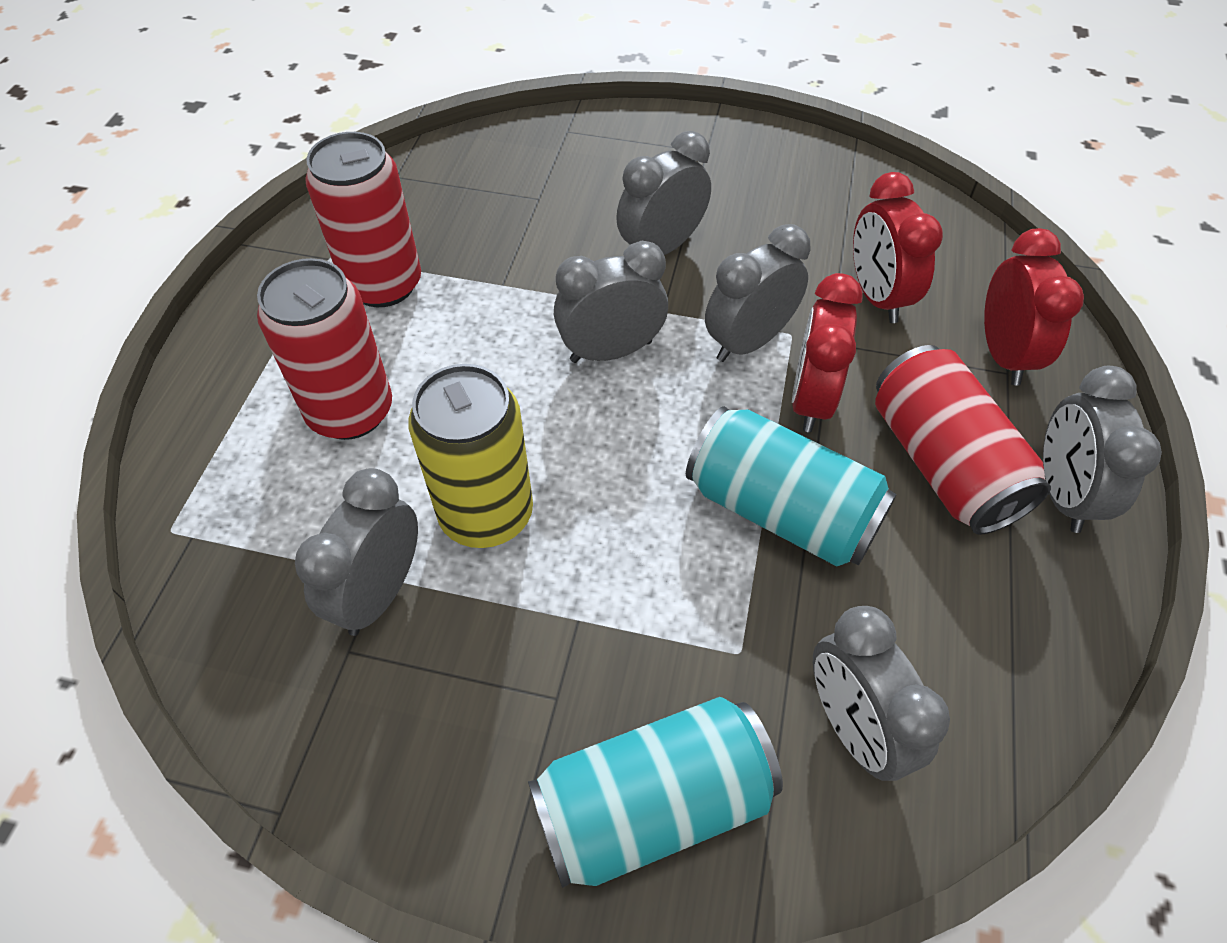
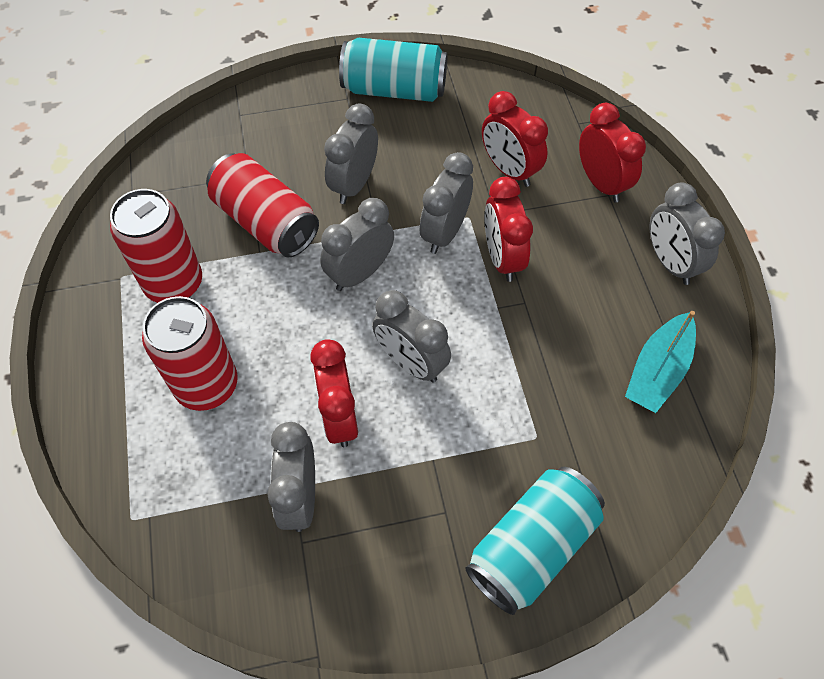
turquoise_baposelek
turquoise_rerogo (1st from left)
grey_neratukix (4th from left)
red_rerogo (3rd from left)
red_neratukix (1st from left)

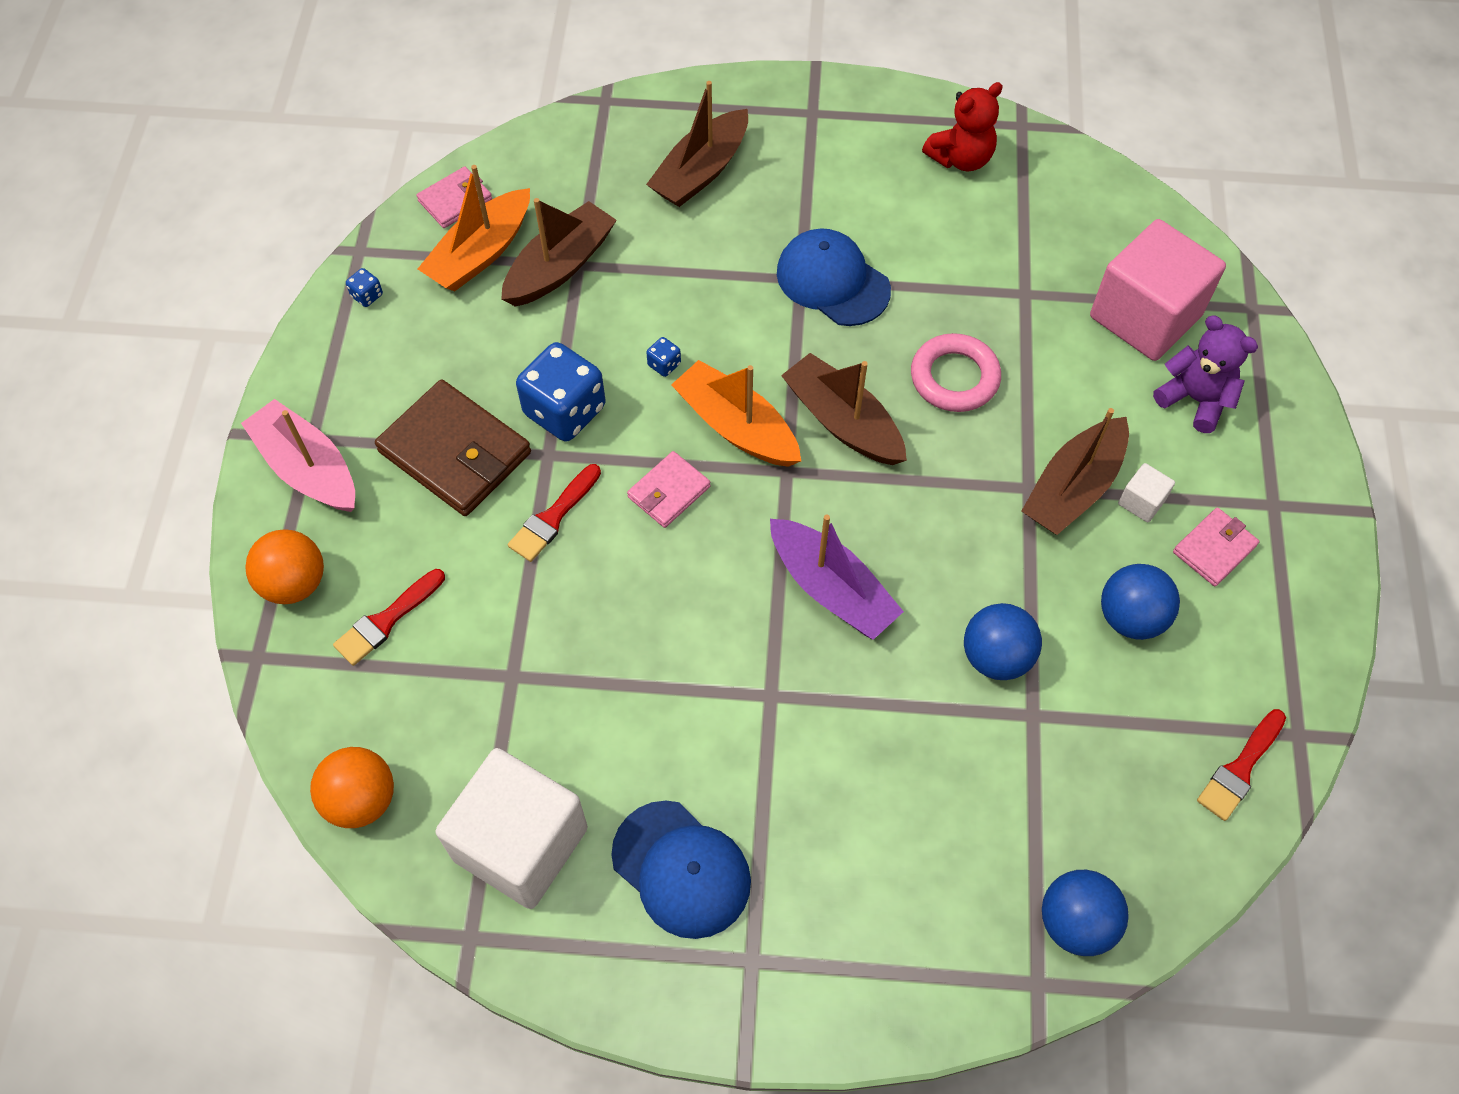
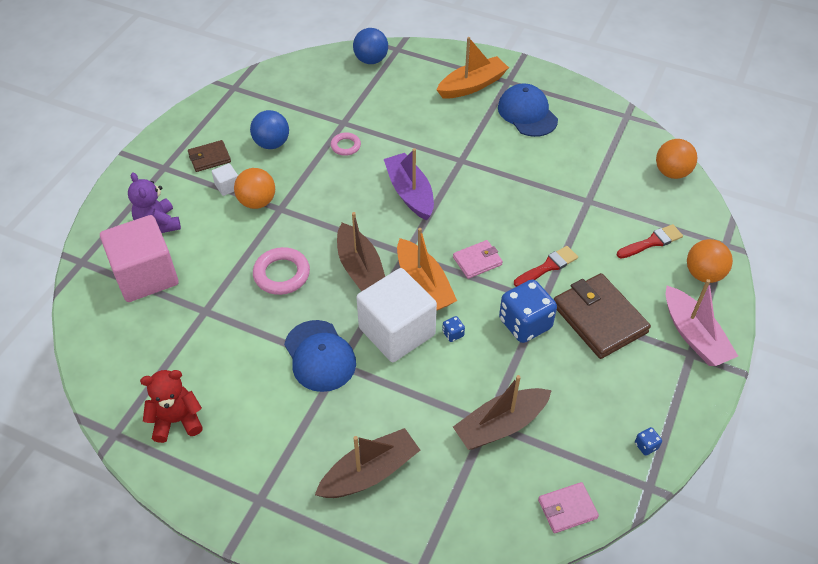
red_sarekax (3rd from left in the first image)
orange_baposelek (2nd from left)
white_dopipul (2nd from left)
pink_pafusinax (2nd from left)
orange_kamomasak (1st from left)
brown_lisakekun (1st from left)

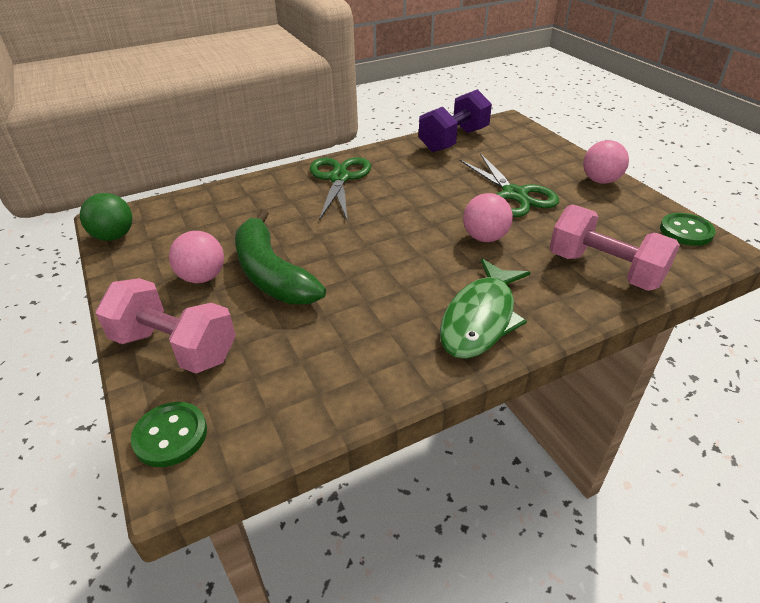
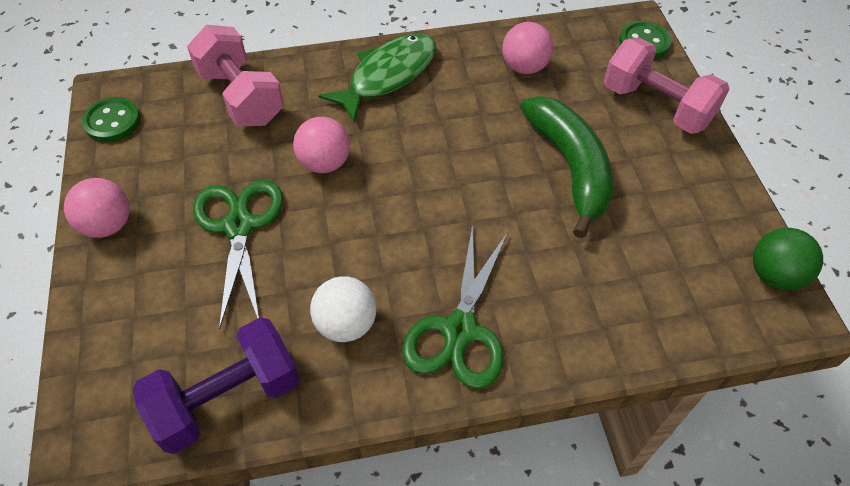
white_kamomasak
pink_kamomasak (3rd from left)

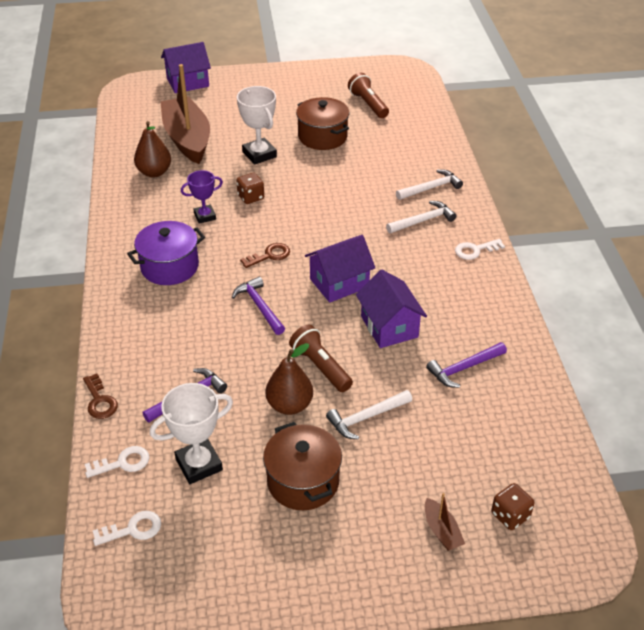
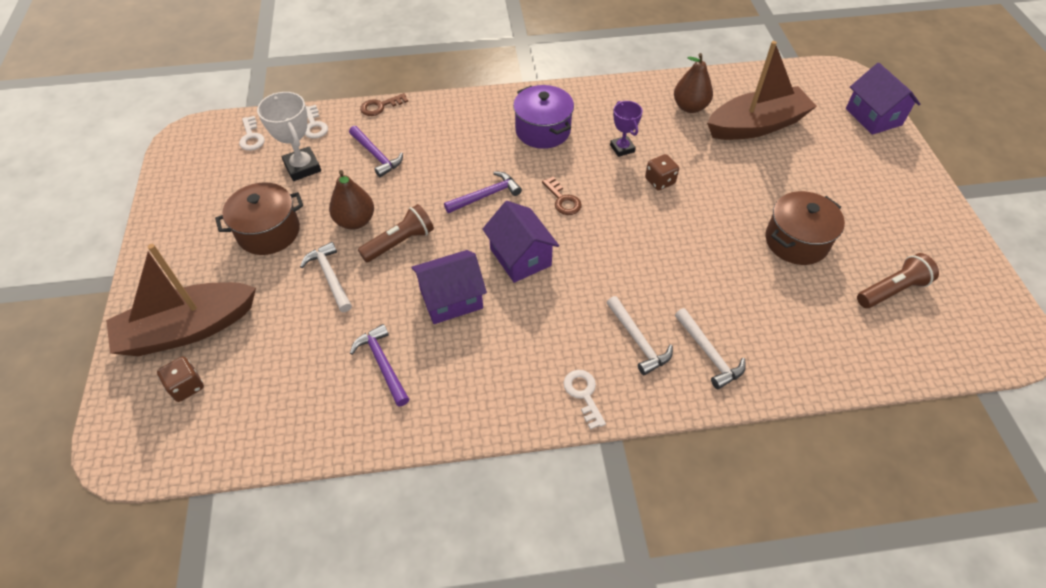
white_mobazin (2nd from left in the first image)
brown_baposelek (1st from left)

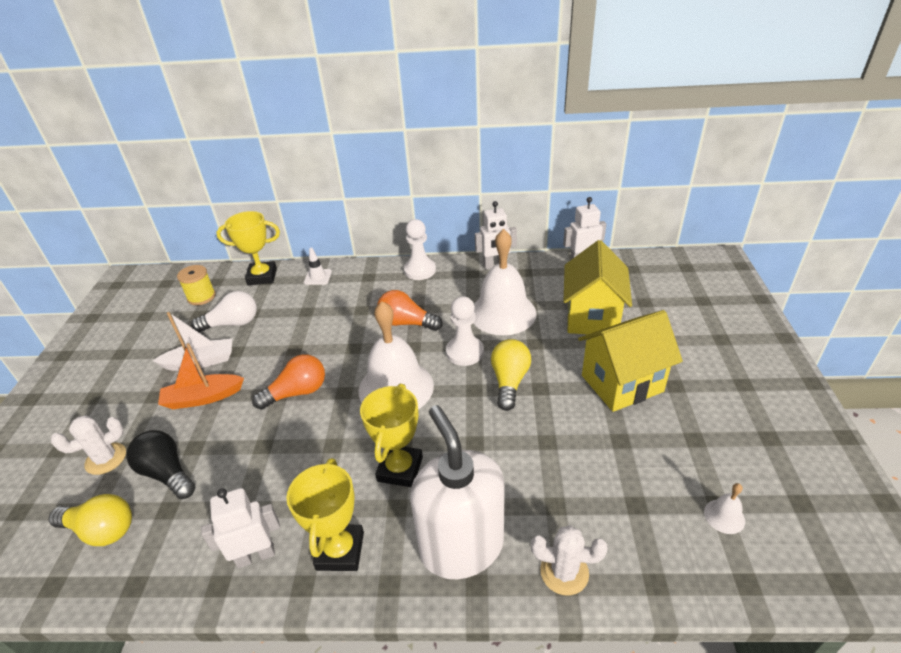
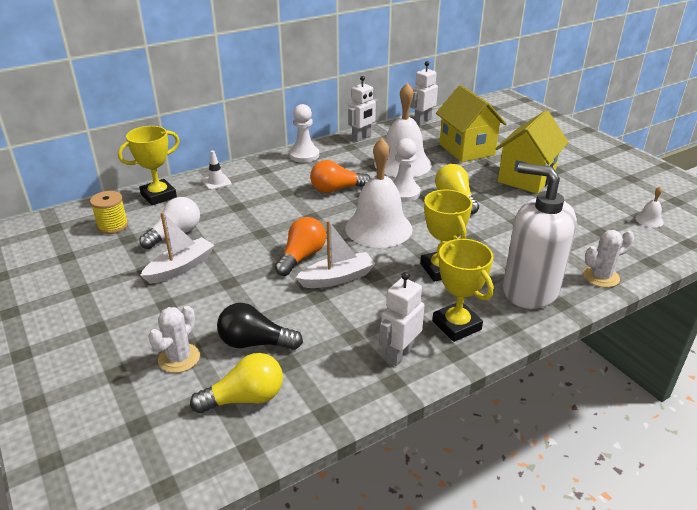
orange_baposelek
white_baposelek (2nd from left)

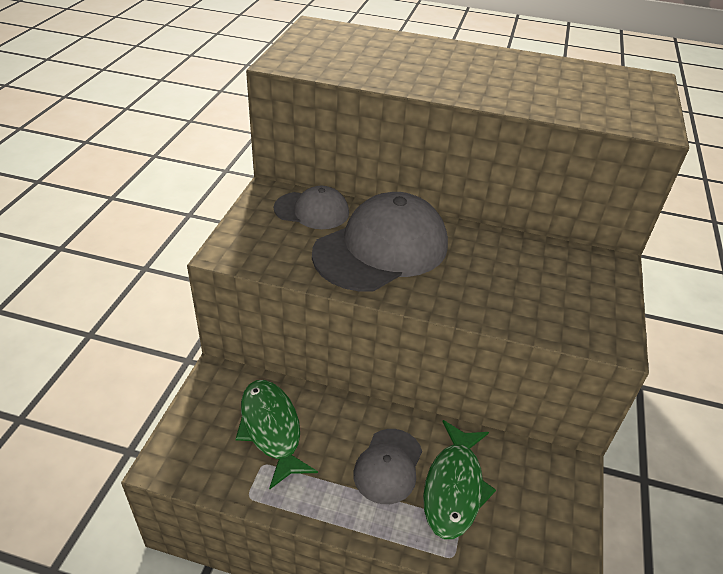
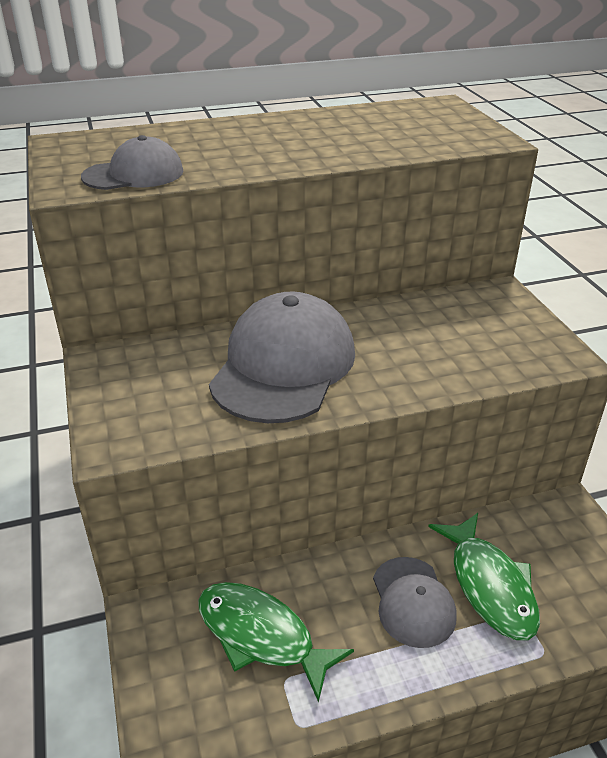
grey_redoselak (1st from left)

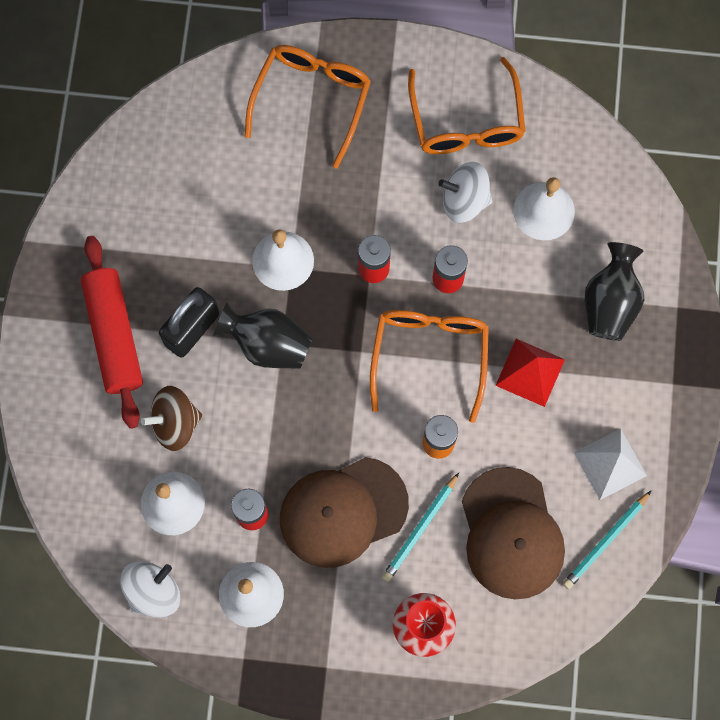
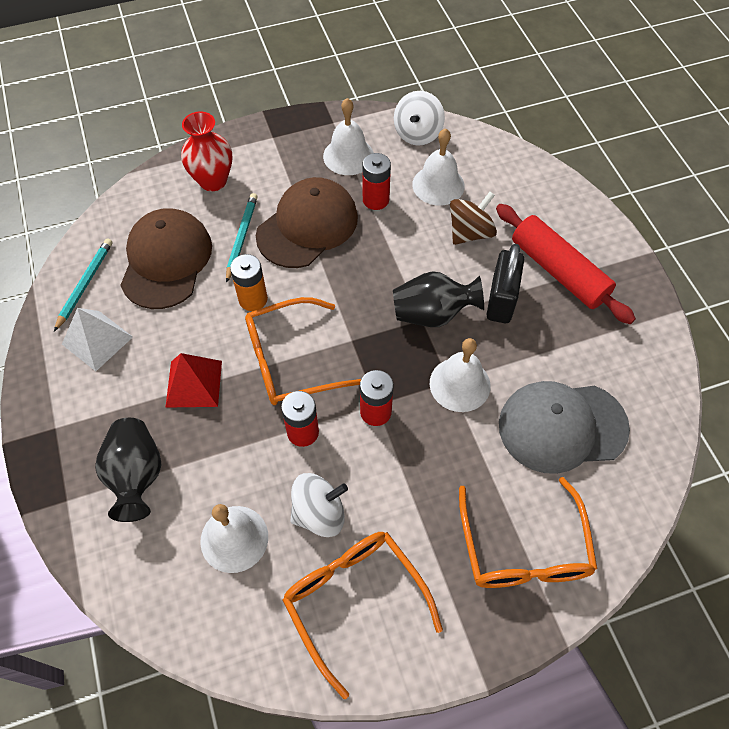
grey_redoselak
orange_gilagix (1st from left)
brown_redoselak (1st from left)

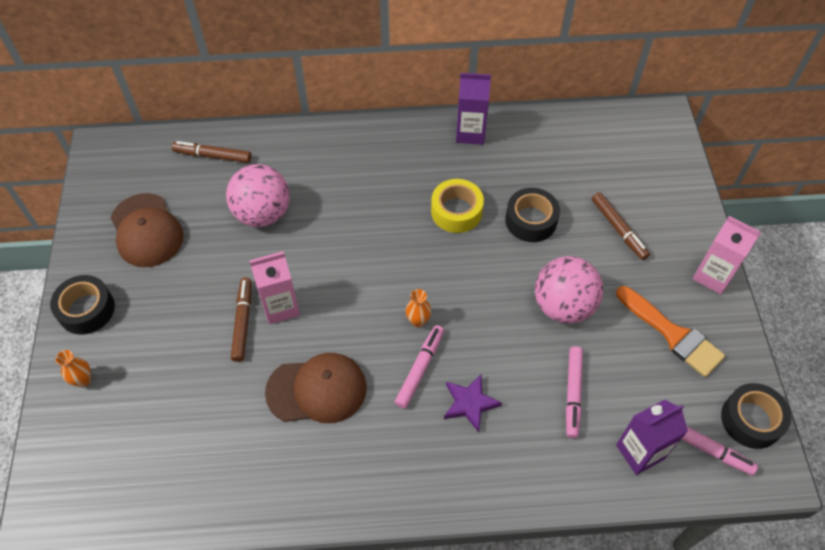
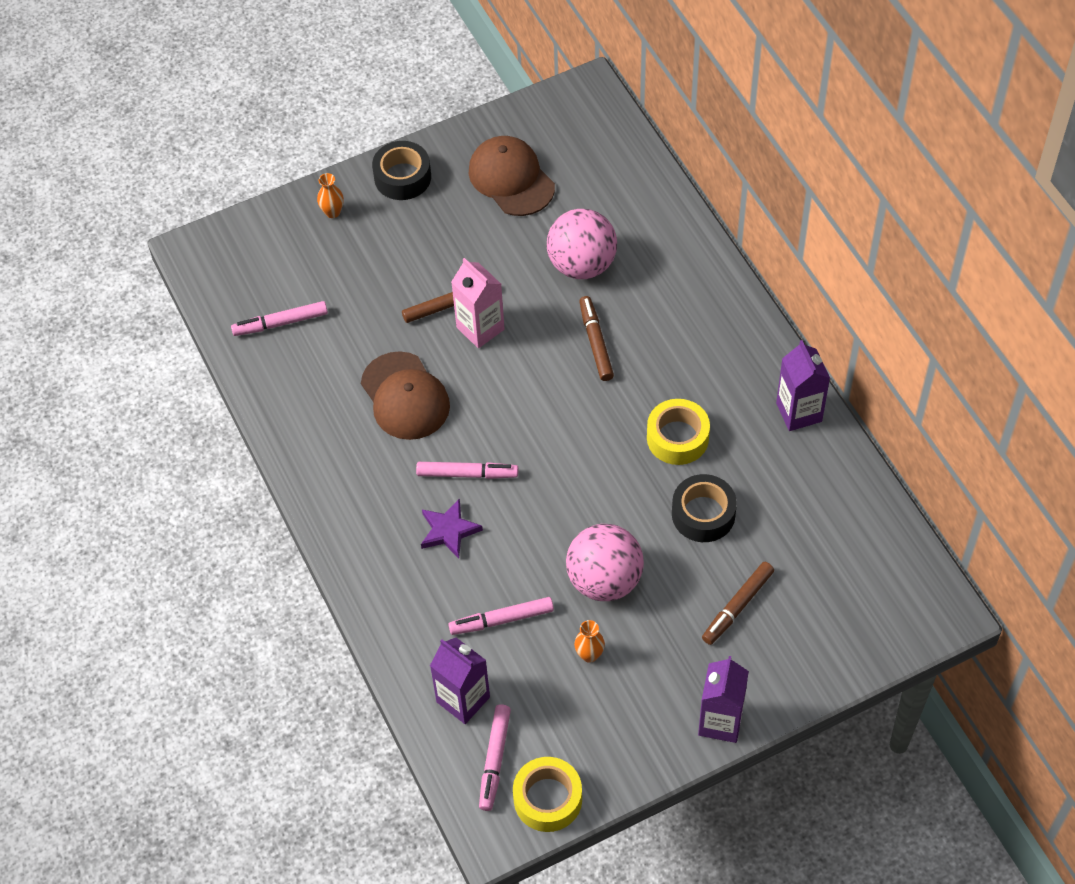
orange_sarekax
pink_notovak (1st from left)
brown_notovak (2nd from left)
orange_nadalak (2nd from left)
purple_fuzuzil (2nd from left)
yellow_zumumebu (1st from left)
brown_redoselak (2nd from left)

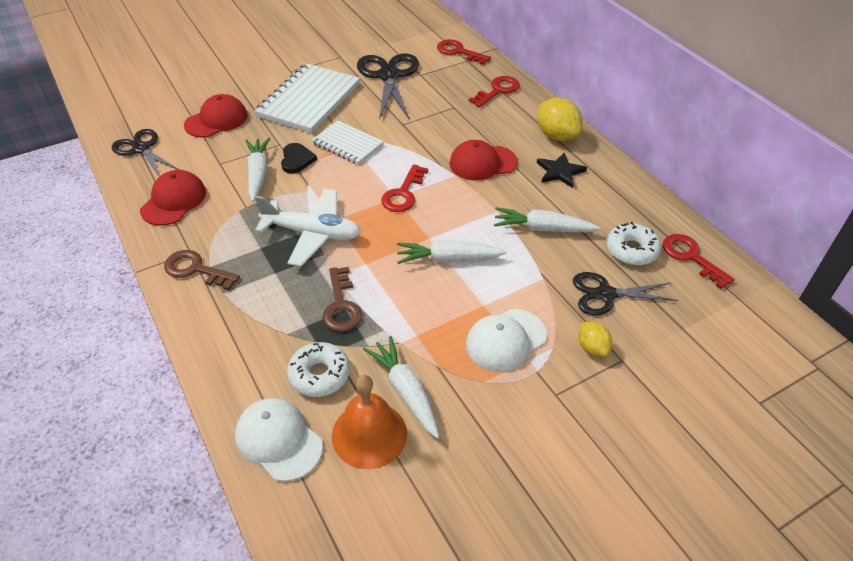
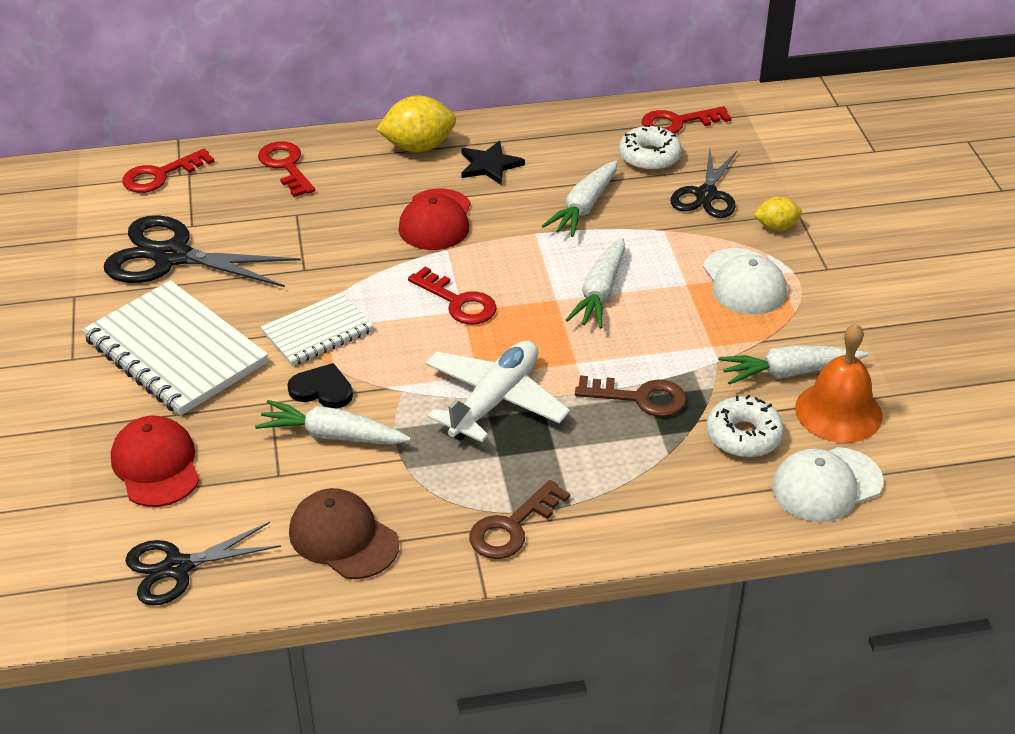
brown_redoselak

